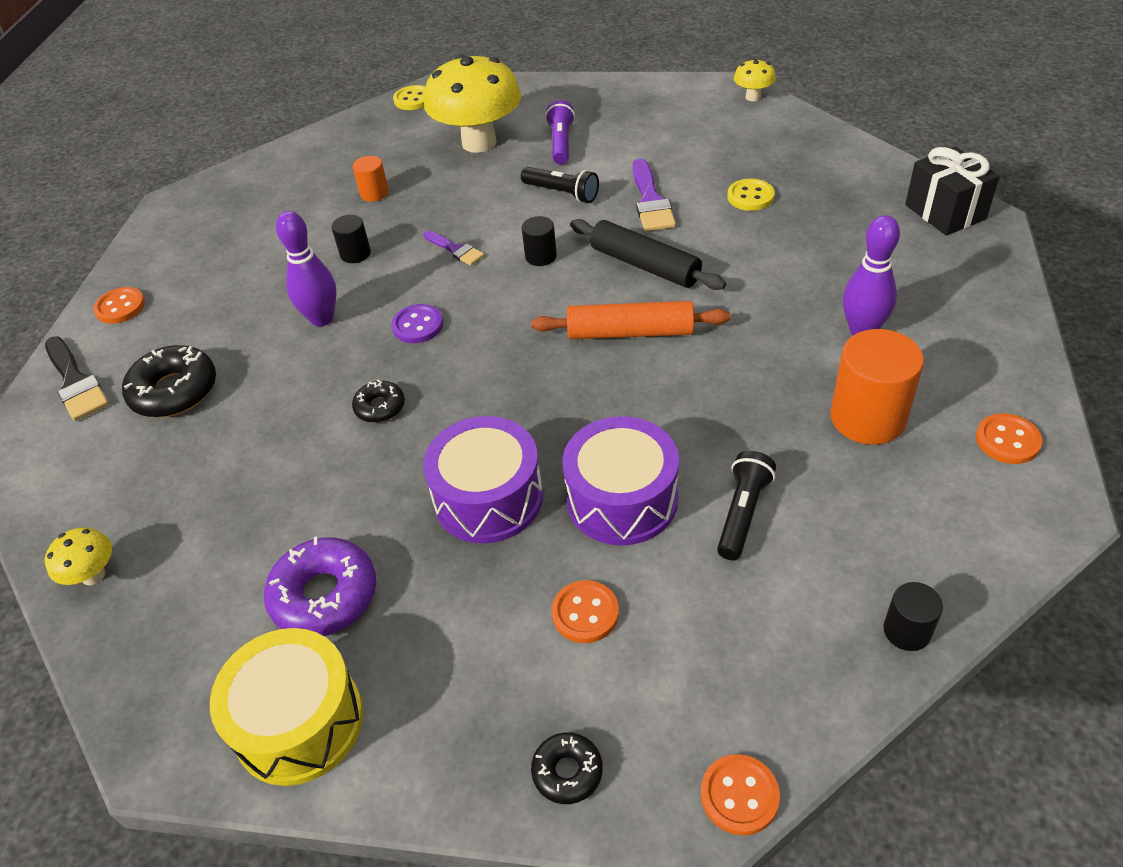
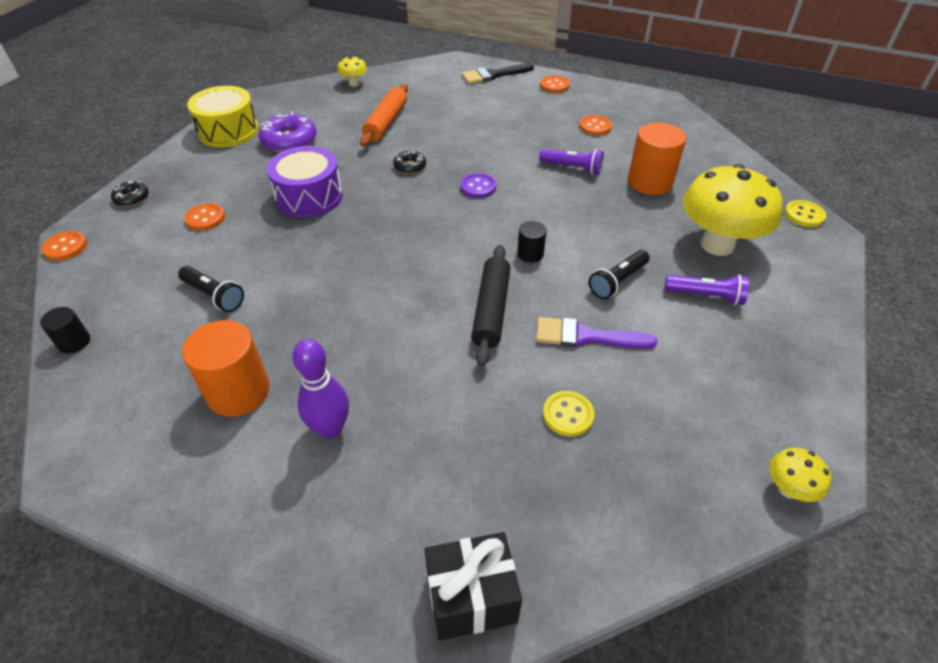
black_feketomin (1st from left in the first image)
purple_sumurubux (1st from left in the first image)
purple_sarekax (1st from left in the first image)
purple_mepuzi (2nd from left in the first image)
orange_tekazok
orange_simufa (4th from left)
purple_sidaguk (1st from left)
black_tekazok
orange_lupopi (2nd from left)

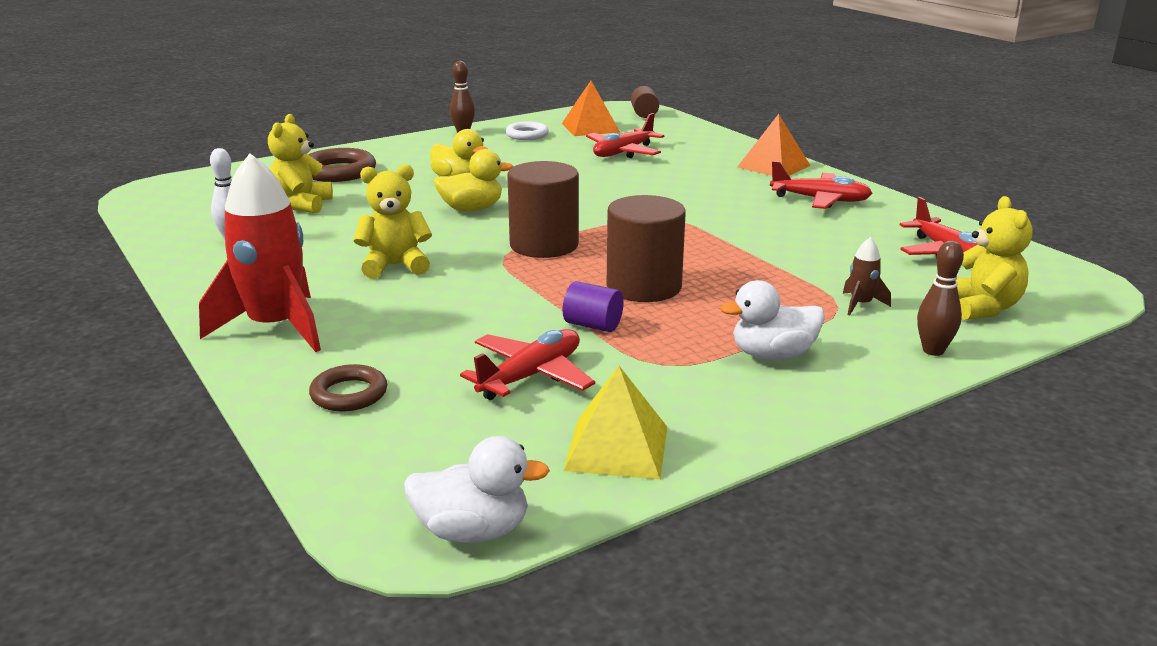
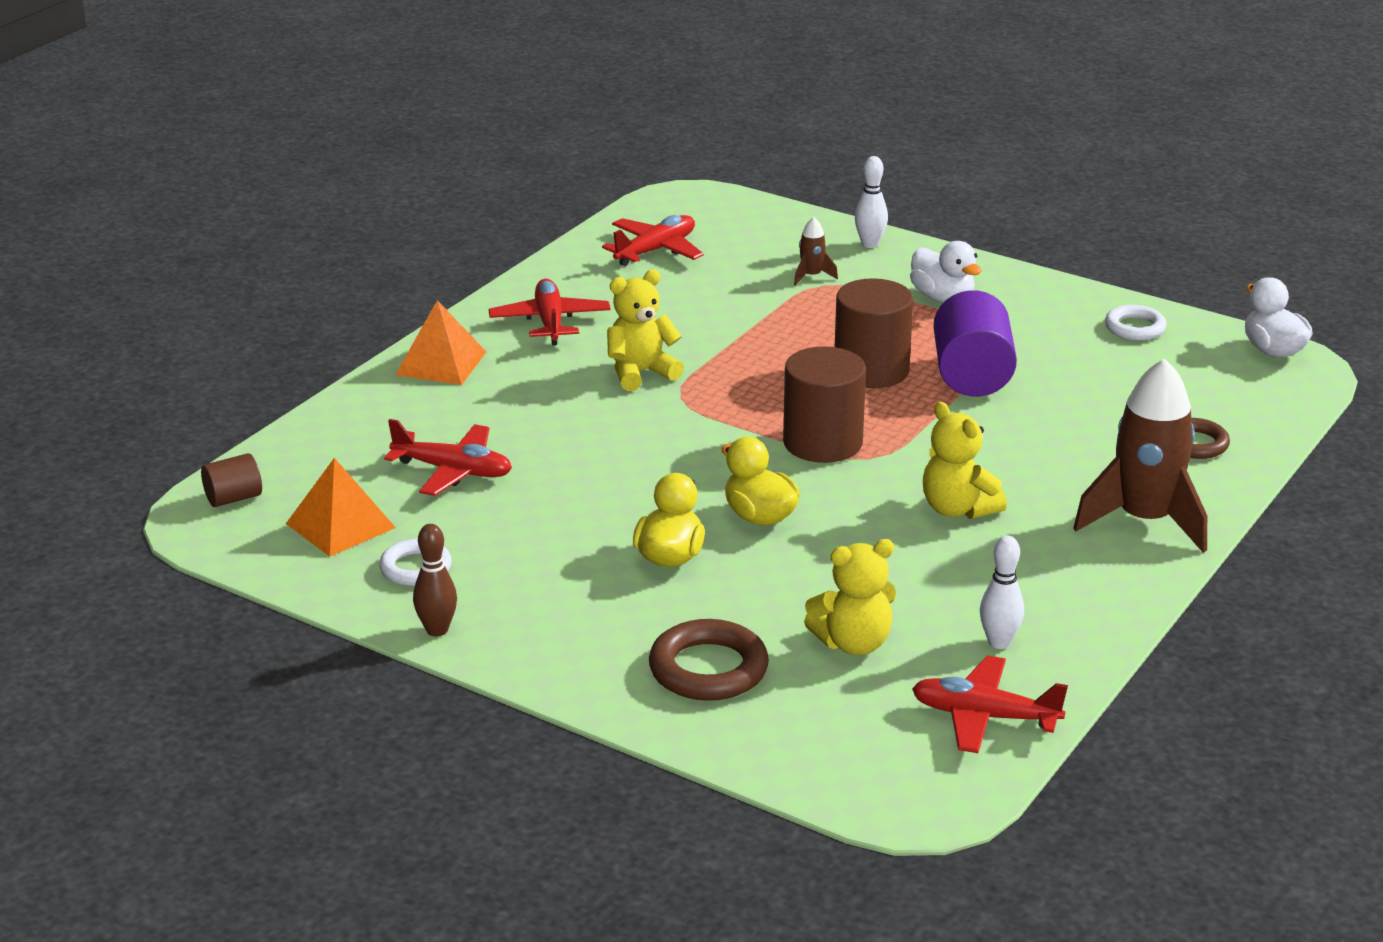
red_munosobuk (4th from left)
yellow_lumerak (1st from left)
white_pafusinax (2nd from left)
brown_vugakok (2nd from left)
white_sumurubux (1st from left)
purple_lupopi

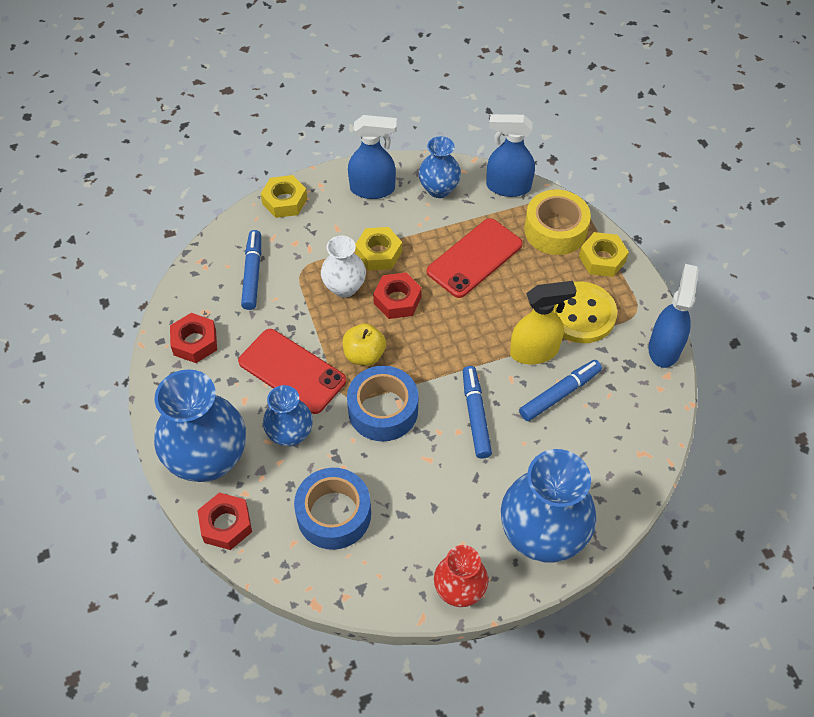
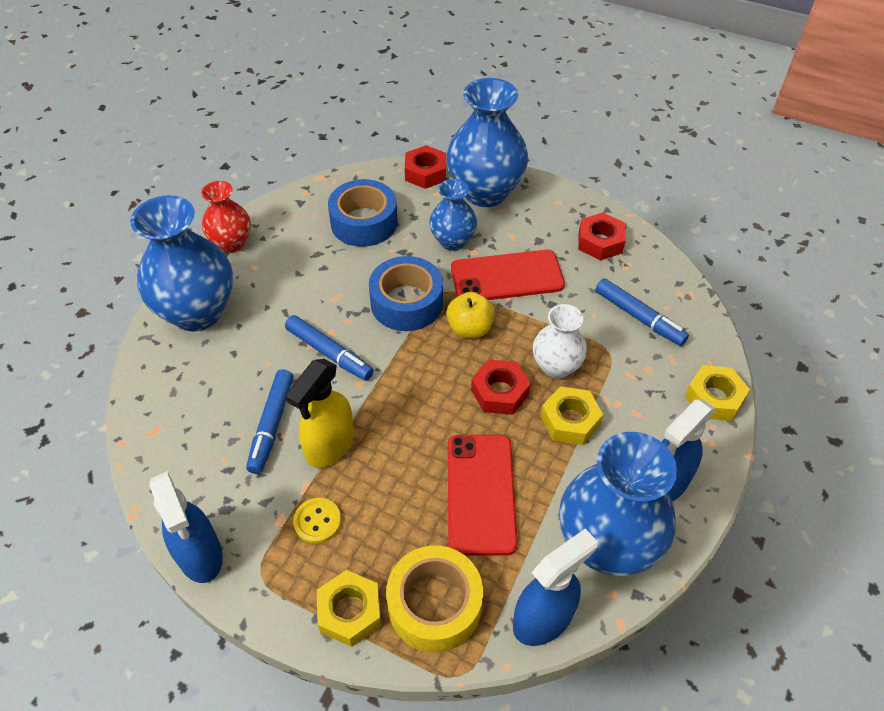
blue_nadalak (4th from left)
yellow_simufa

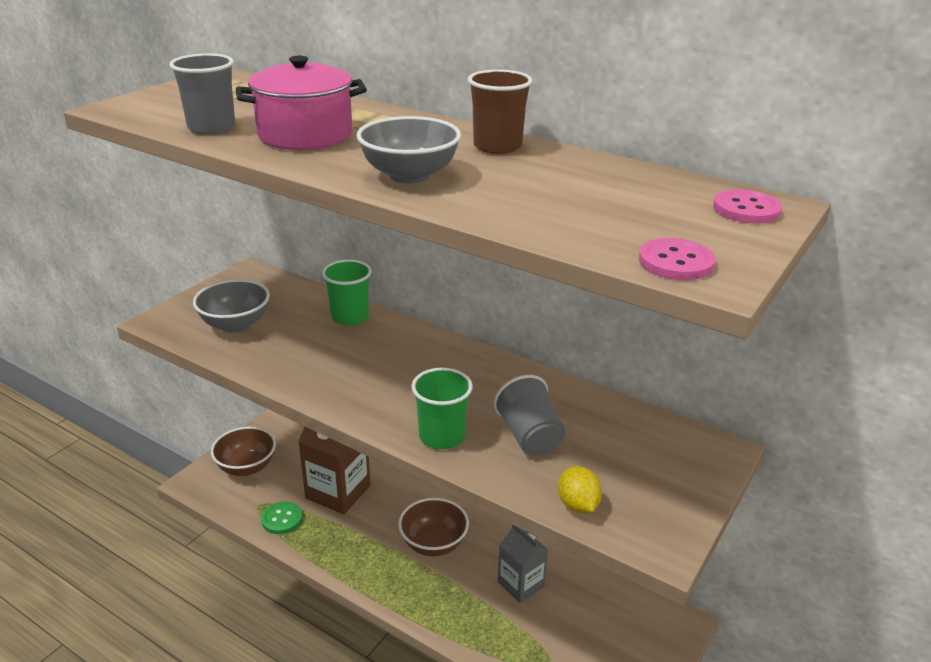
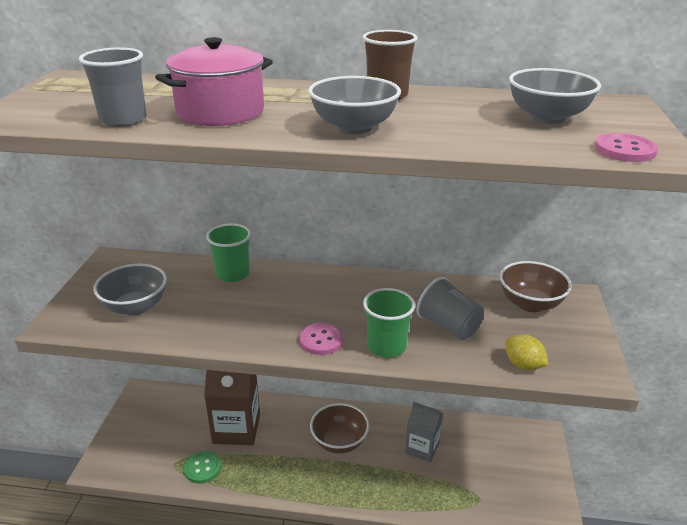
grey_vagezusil (3rd from left)
brown_vagezusil (2nd from left)
pink_simufa (1st from left)

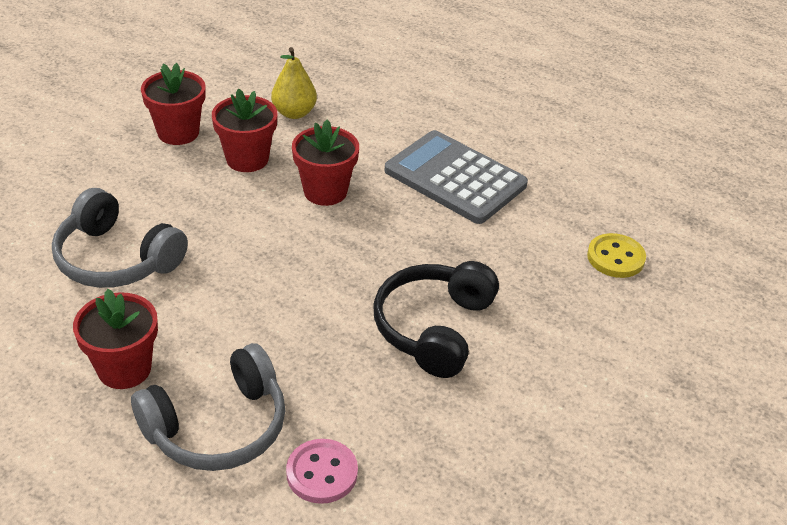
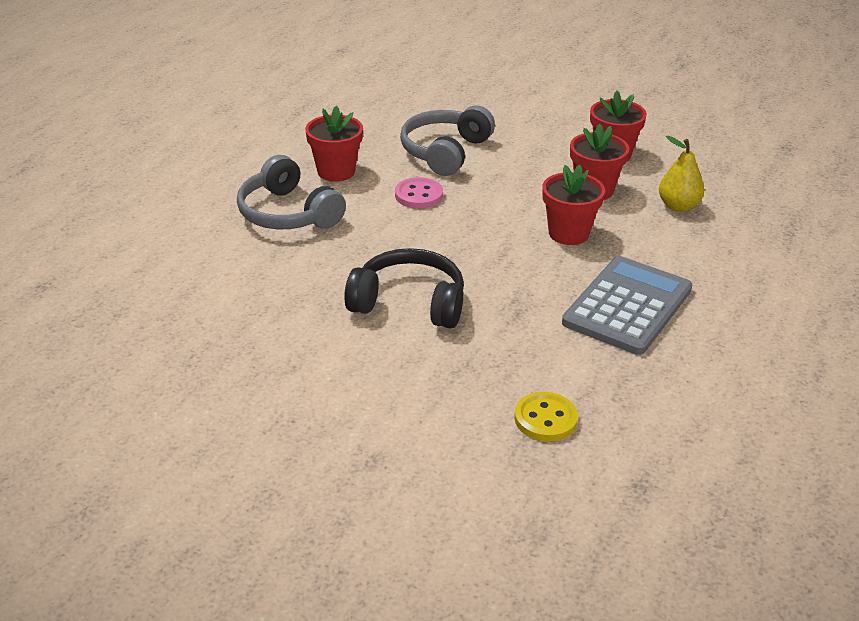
pink_simufa

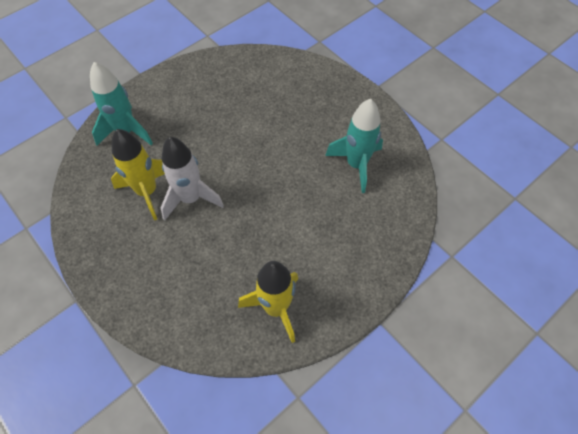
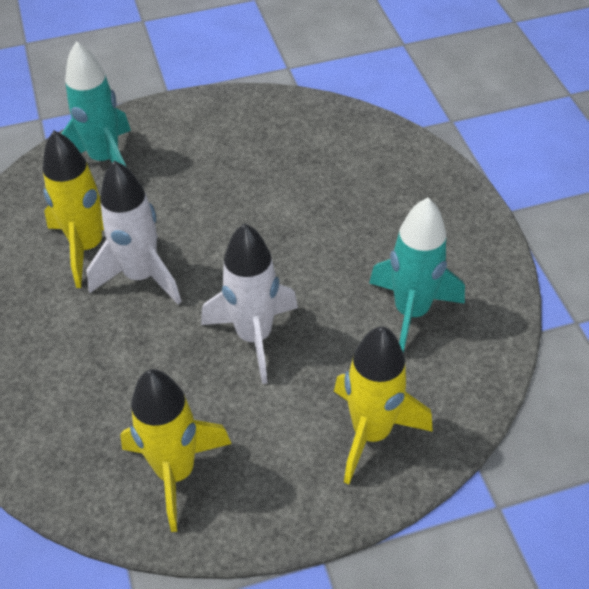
white_vugakok (2nd from left)
yellow_vugakok (3rd from left)

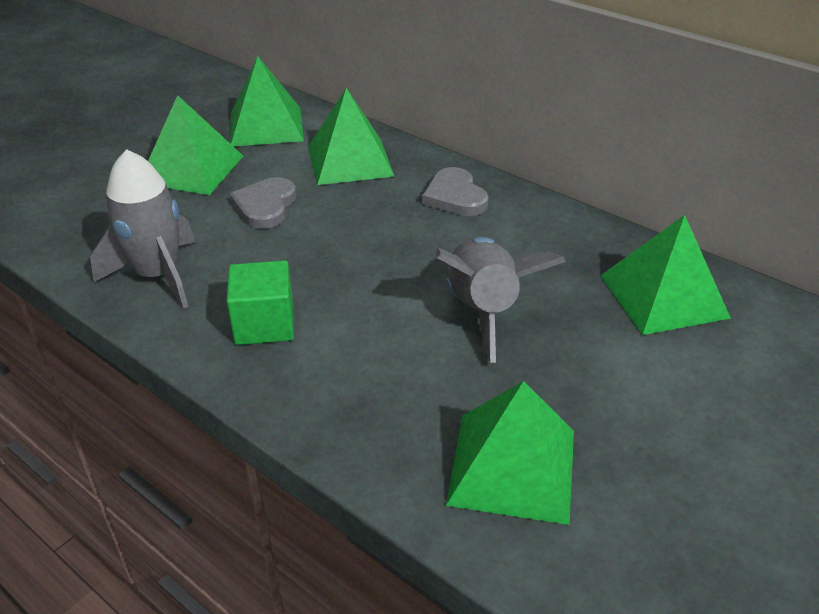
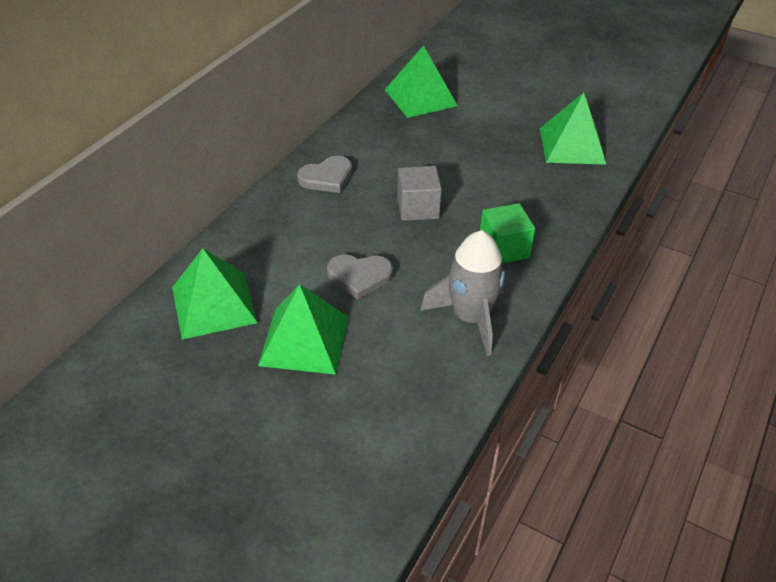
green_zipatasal (3rd from left in the first image)
grey_vugakok (2nd from left in the first image)
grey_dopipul

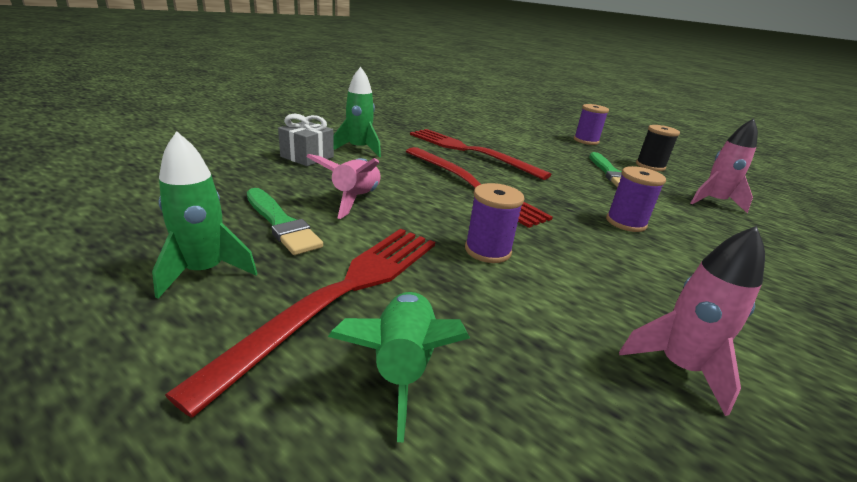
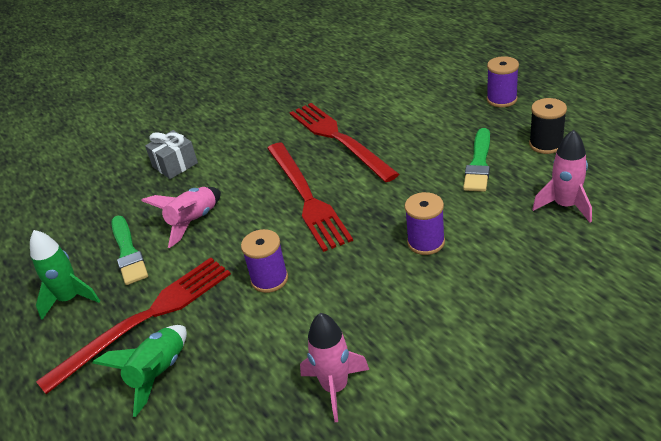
green_vugakok (2nd from left in the first image)

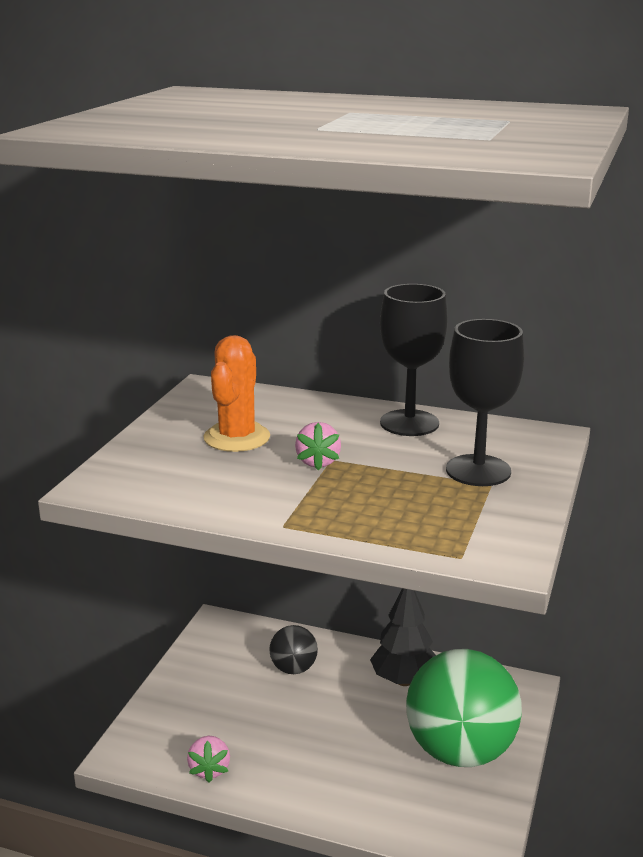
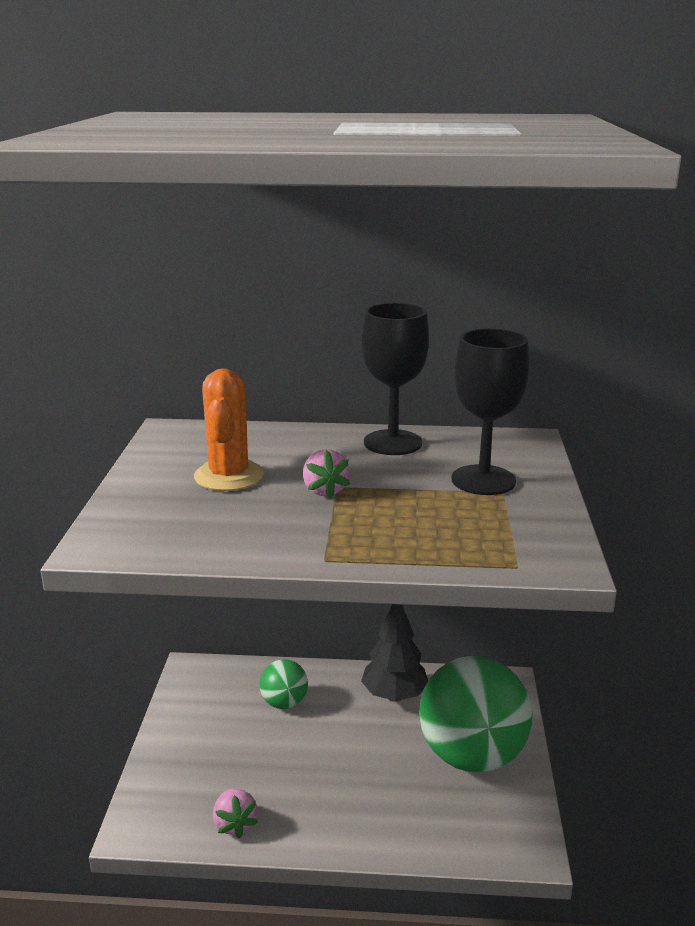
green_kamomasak (1st from left)

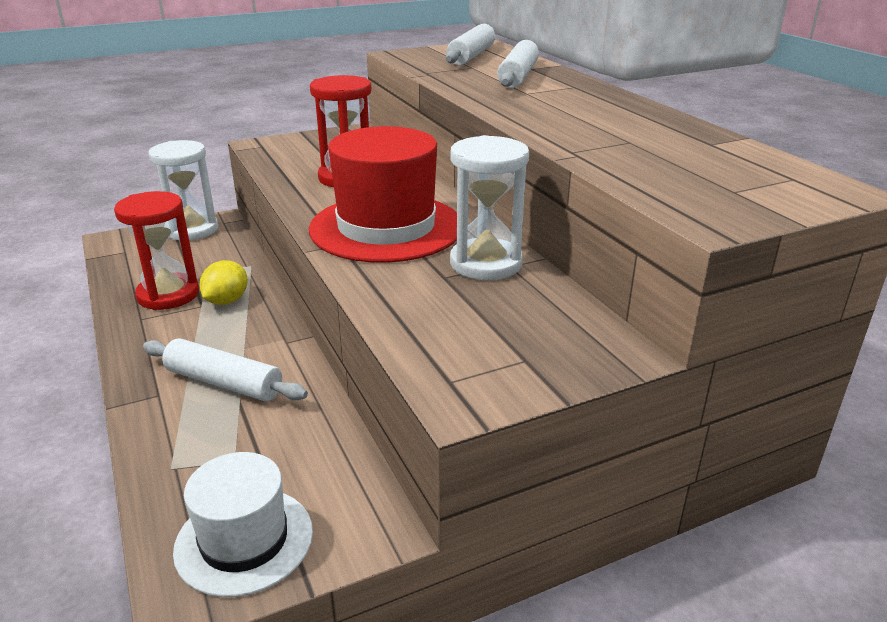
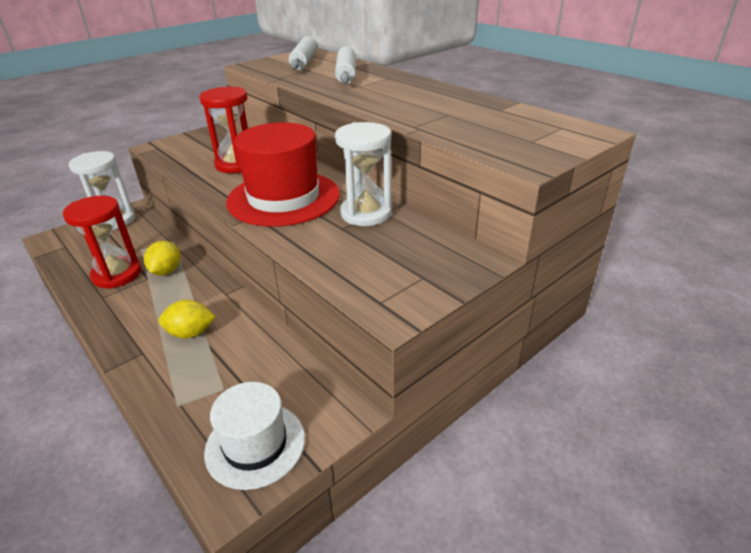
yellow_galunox (2nd from left)

